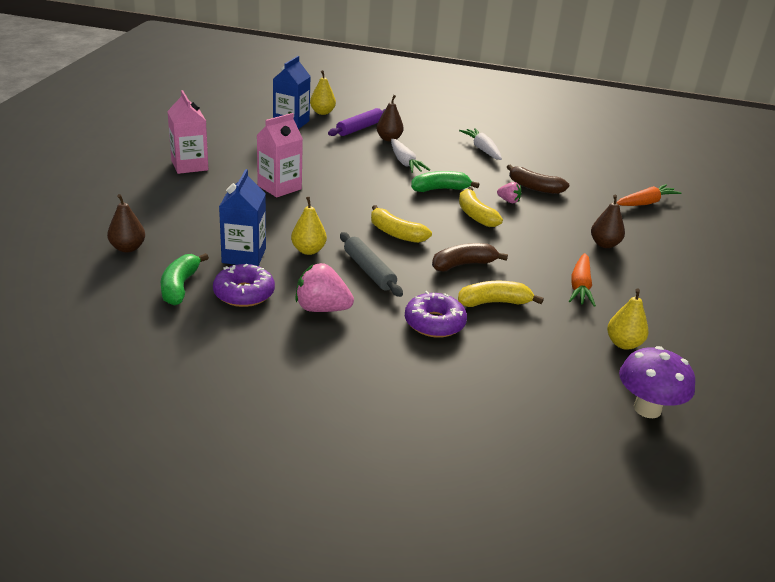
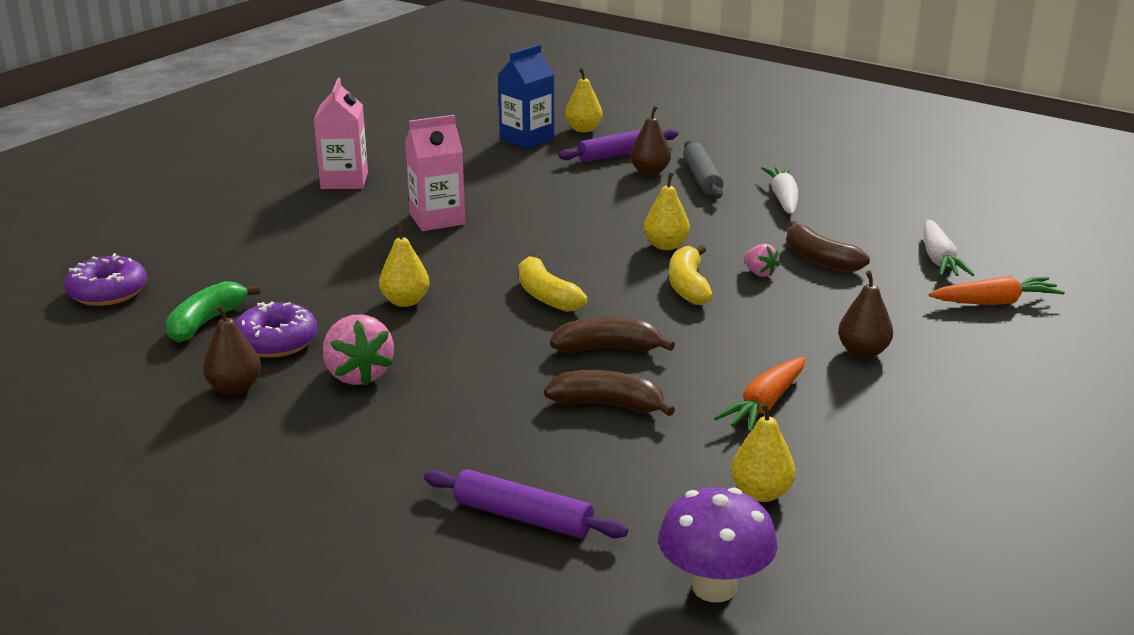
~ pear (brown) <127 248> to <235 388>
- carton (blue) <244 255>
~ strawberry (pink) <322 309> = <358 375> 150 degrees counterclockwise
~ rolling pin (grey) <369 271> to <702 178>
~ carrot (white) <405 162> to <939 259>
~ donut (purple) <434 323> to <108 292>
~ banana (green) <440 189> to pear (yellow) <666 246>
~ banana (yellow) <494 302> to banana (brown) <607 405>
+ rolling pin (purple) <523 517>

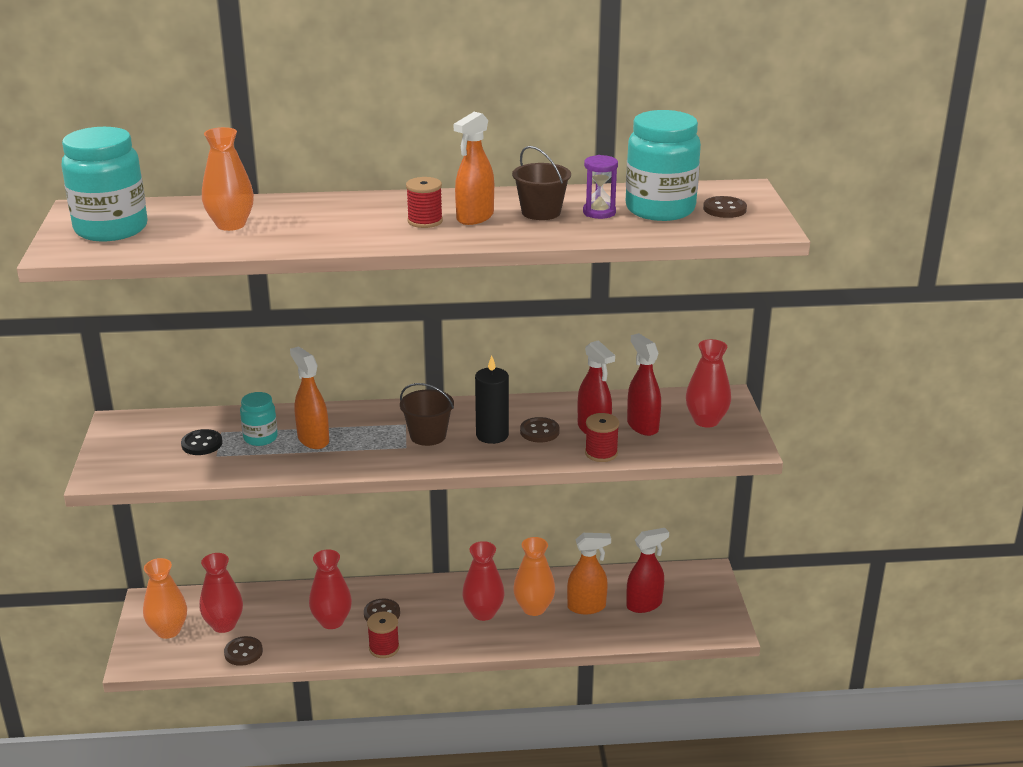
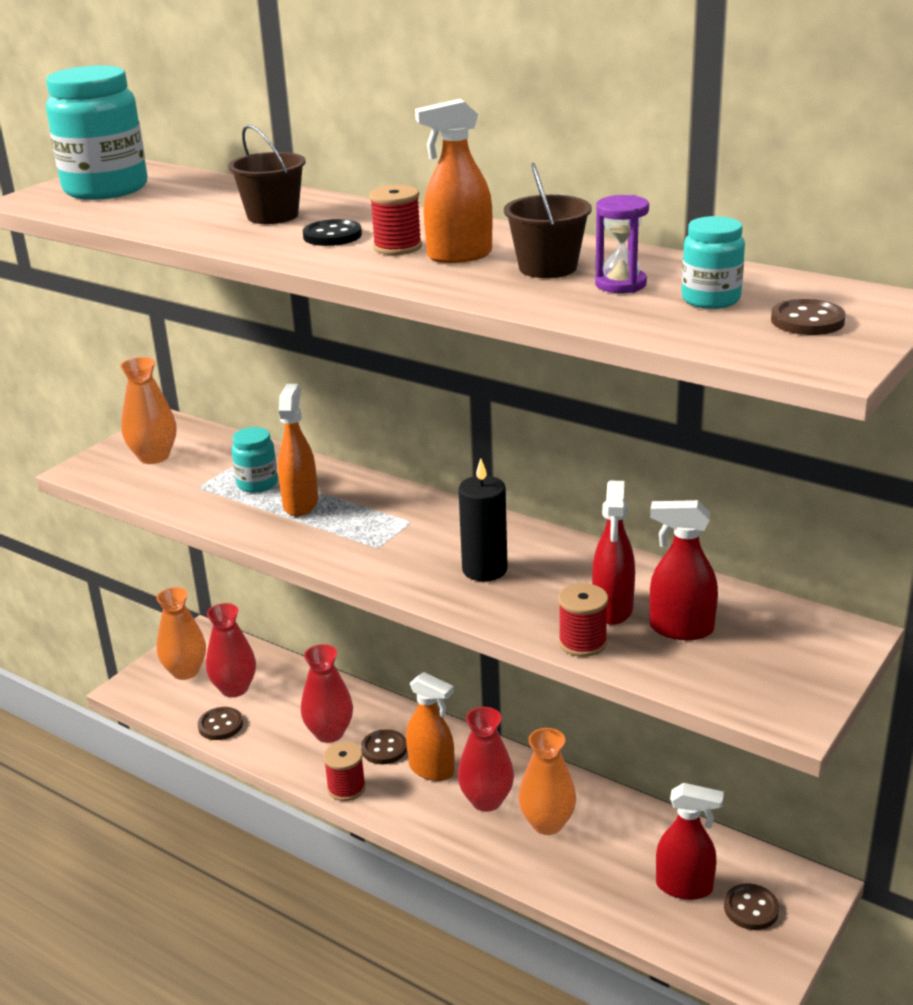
~ button (black) <202 444> to <332 236>
~ vase (orange) <231 225> to <154 457>
~ bucket (brown) <428 436> to <273 216>
~ button (brown) <539 431> to <751 908>
~ spray bottle (orange) <587 607> to <432 770>
~ jar (turquoise) <660 209> = <710 299> x0.52
~ spray bottle (red) <642 426> = <681 629> 90 degrees counterclockwise
- vase (red) <706 421>

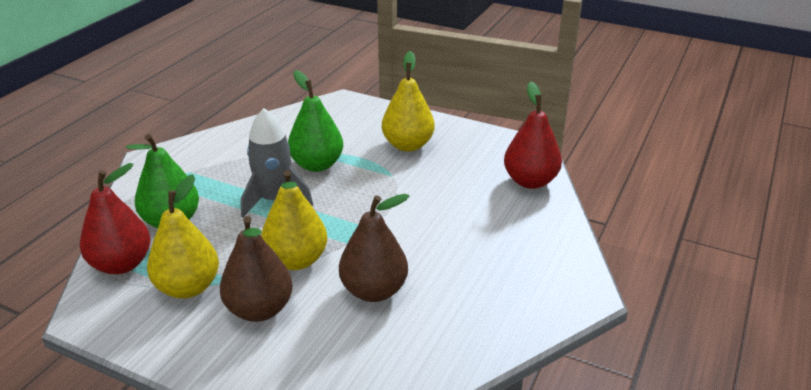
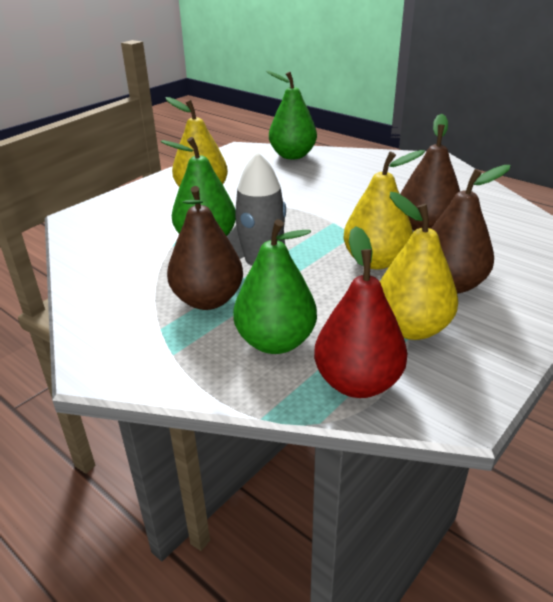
~ pear (red) <530 181> to pear (green) <292 155>
+ pear (brown) <208 300>

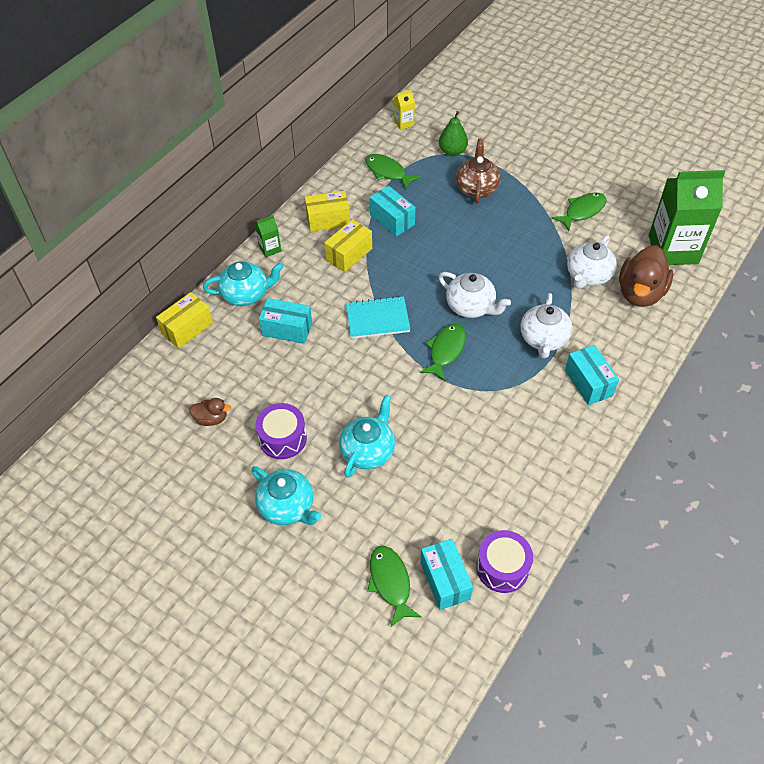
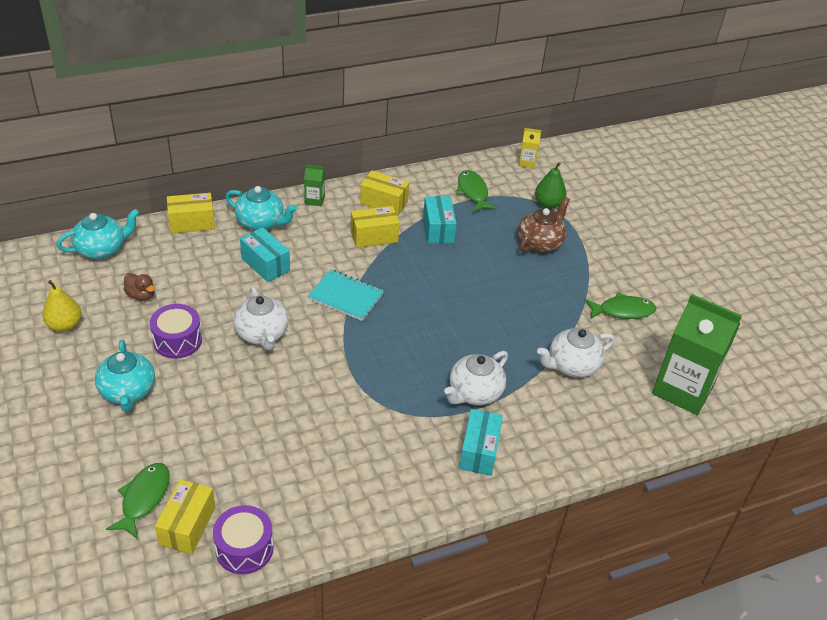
~ teapot (turquoise) <368 451> to <102 249>
- fish (green) <446 351>
~ box (turquoise) <445 580> to box (yellow) <187 526>
~ teapot (white) <471 307> to <262 334>
- duck (brown) <640 293>
+ pear (yellow) <65 325>

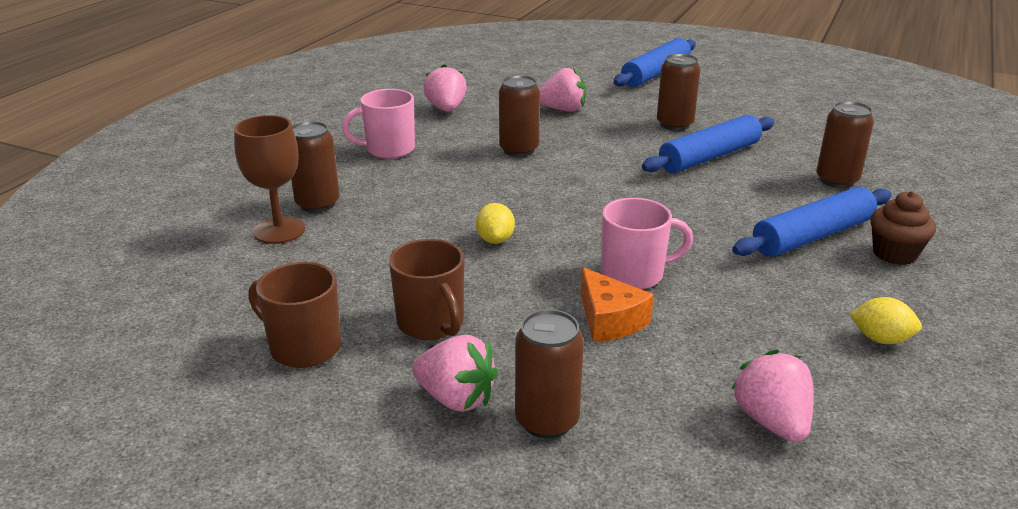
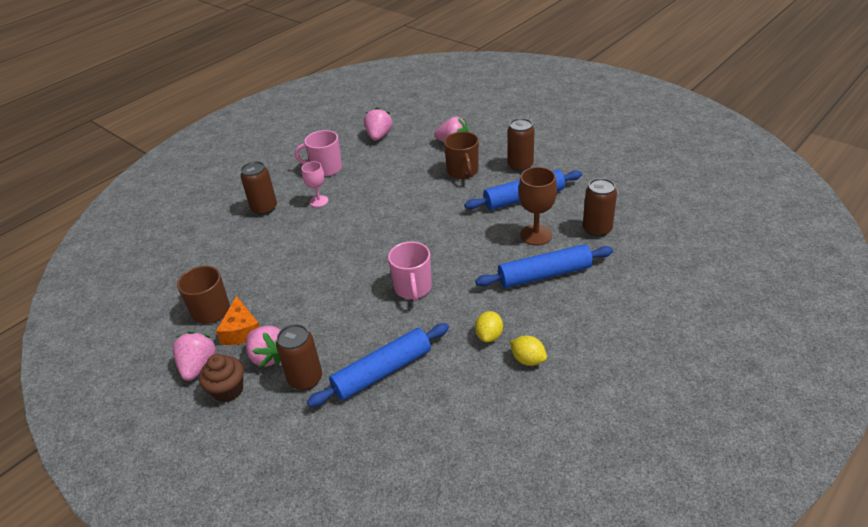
~ goblet (brown) <279 230> to <536 235>
~ mug (brown) <431 323> to <463 171>
~ lemon (yellow) <495 240> to <489 336>
- can (brown) <519 150>
~ cheese (orange) <609 320> to <241 331>
~ mug (pink) <634 274> = <413 288> 75 degrees clockwise
~ rolling pin (blue) <655 73> to <382 371>
~ strawberry (pink) <771 421> to <198 366>
~ cupcake (brown) <894 254> to <228 390>
+ goblet (pink) <319 201>

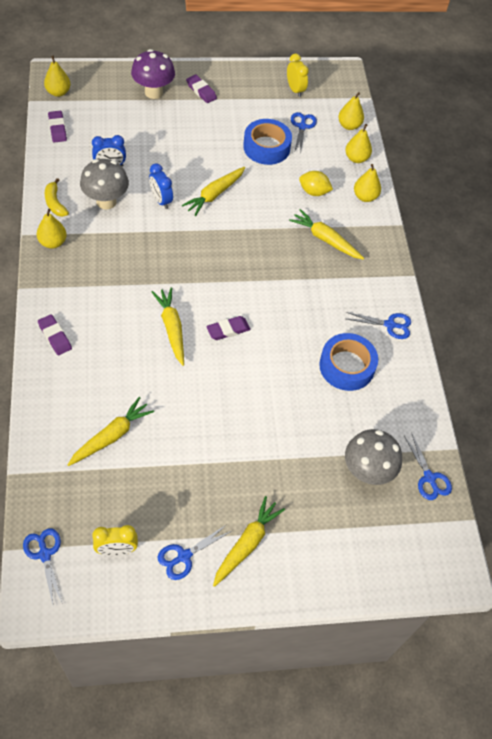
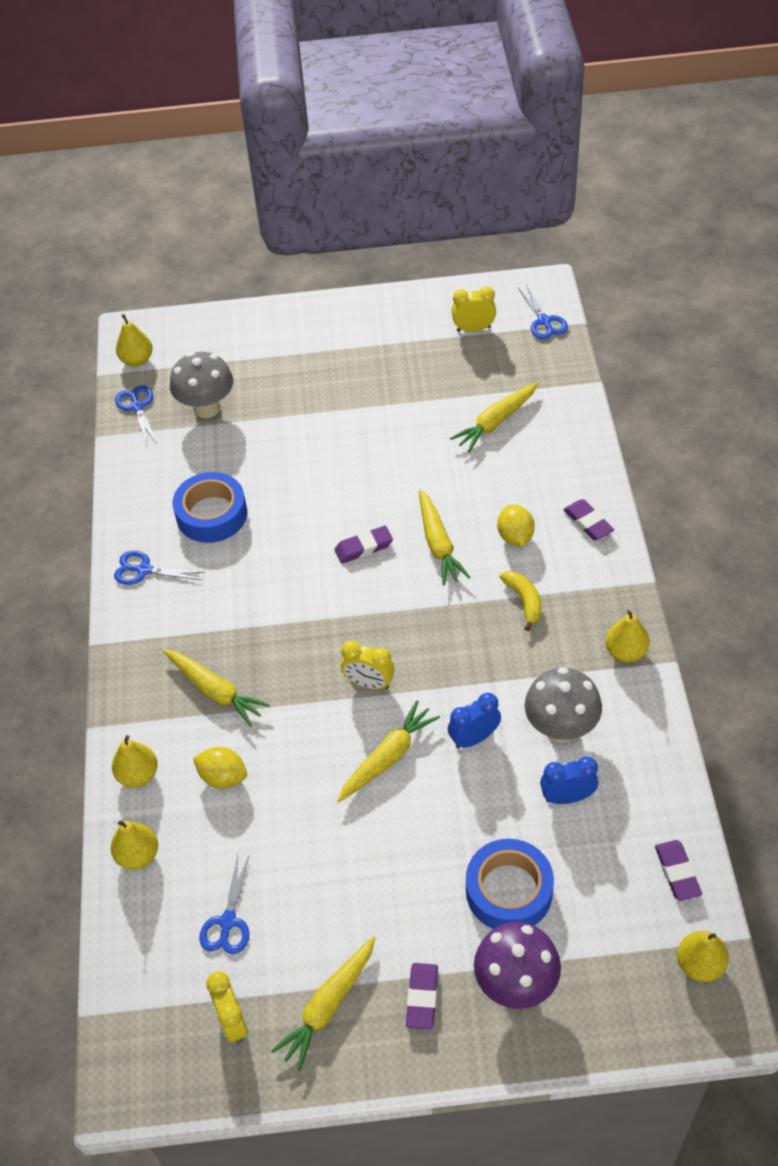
~ banana (yellow) <55 203> to <524 601>
~ clock (blue) <161 200> = <474 738> 90 degrees counterclockwise
- scissors (blue) <184 556>
~ eraser (purple) <201 91> = <422 997> 45 degrees clockwise
~ carrot (yellow) <247 544> to <328 1005>
~ tape (blue) <266 147> to <509 891>
~ pear (yellow) <349 125> to <137 360>
+ clock (yellow) <369 683>
+ lemon (yellow) <515 536>

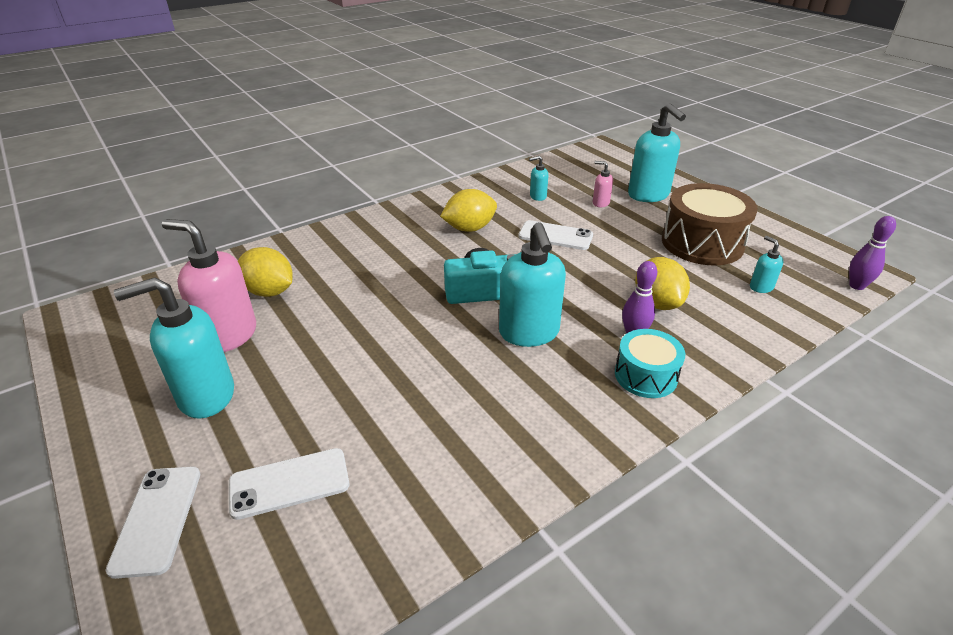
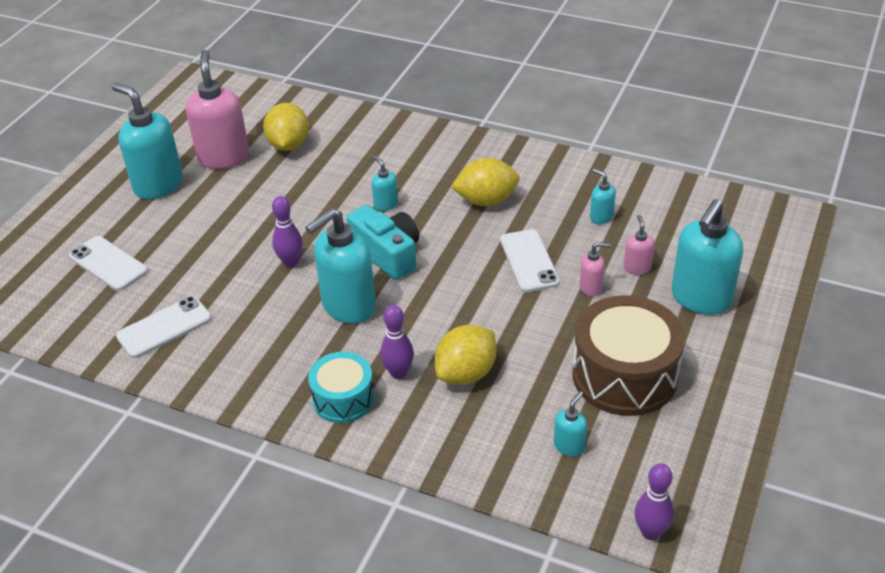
~ phone (white) <157 519> to <164 327>
~ lemon (yellow) <469 228> = <486 200> 45 degrees counterclockwise
+ bowling pin (purple) <290 262>
+ soap dispenser (turquoise) <385 204>
+ soap dispenser (pink) <591 287>

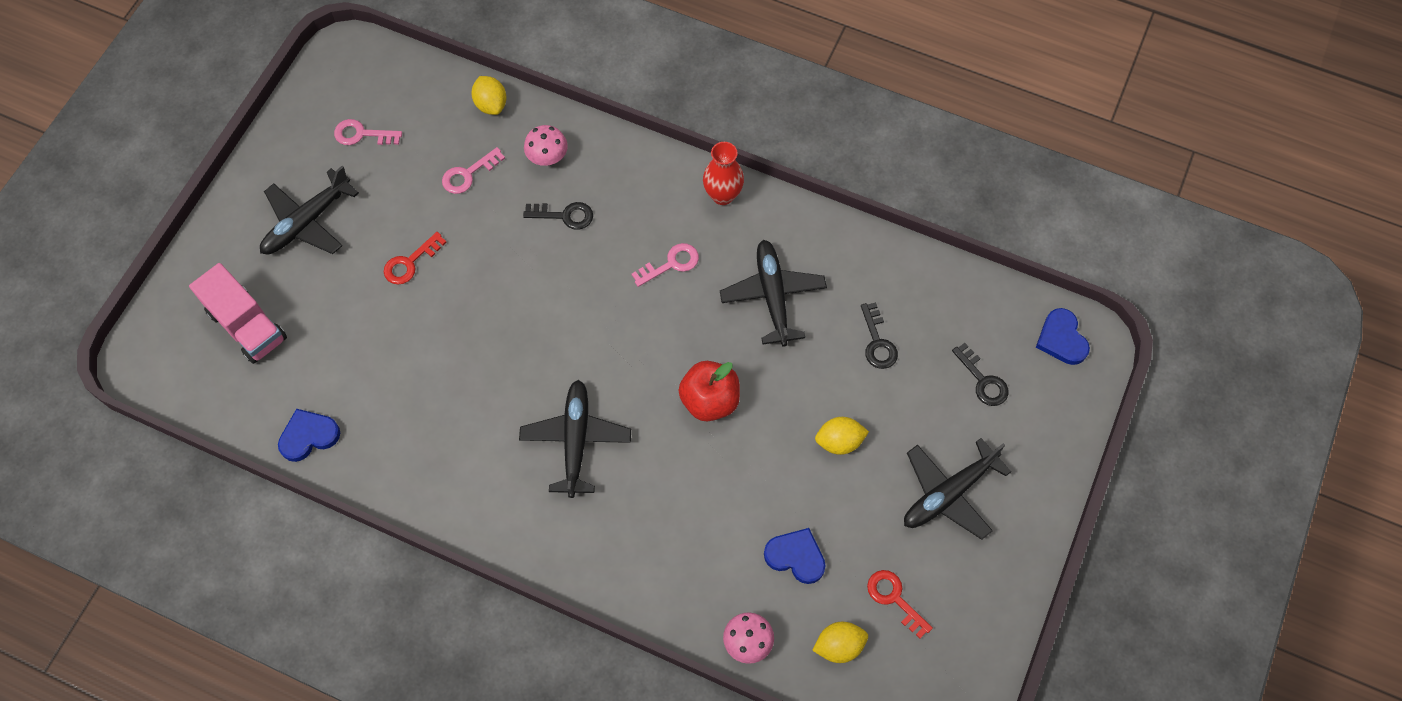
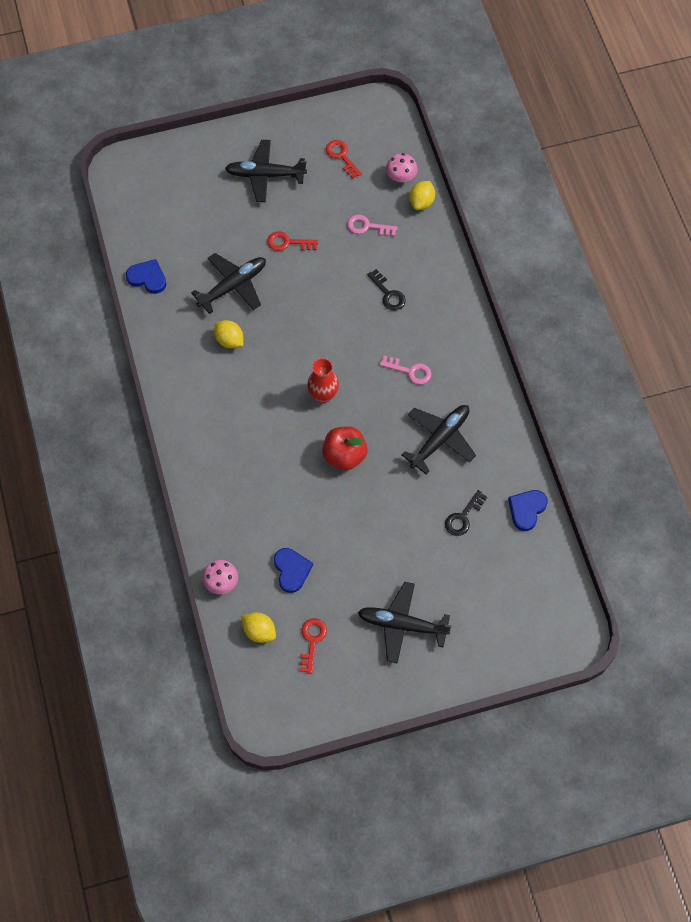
- truck (pink) <247 325>
~ key (pink) <362 134> to key (red) <341 156>
~ plane (black) <576 441> to <233 286>
~ mushroom (pink) <547 156> to <401 176>
~ vase (red) <722 195> to <323 395>
~ lemon (yellow) <839 442> to <229 340>
- key (black) <983 380>
~ heart (blue) <1061 339> to <526 510>

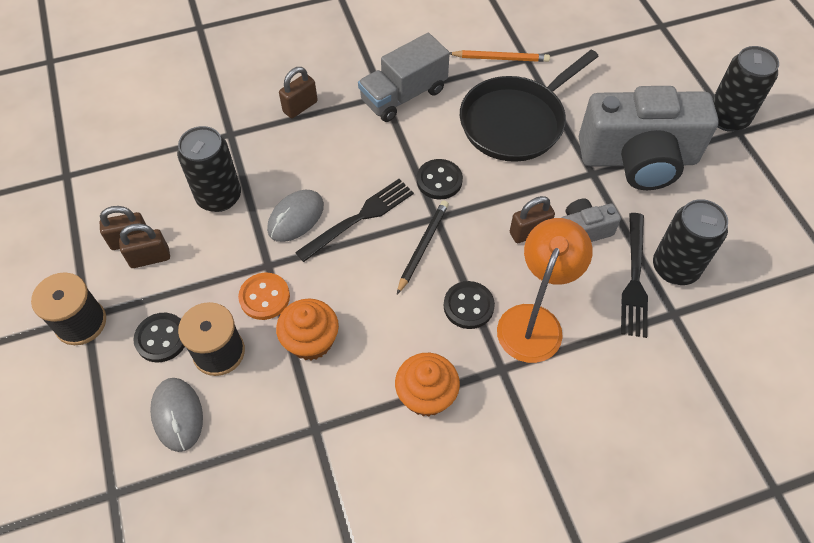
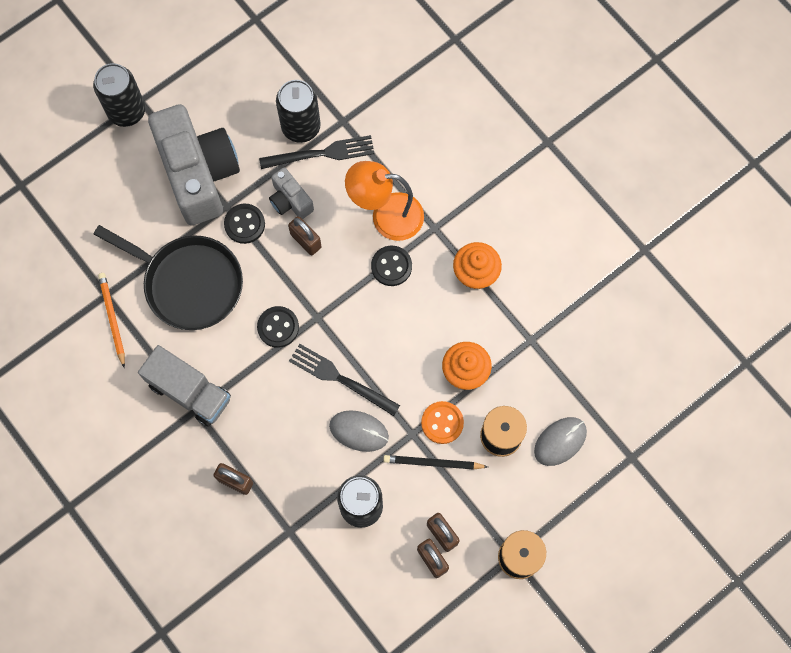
~ button (black) <161 338> to <244 224>
~ pencil (black) <423 247> to <433 463>

